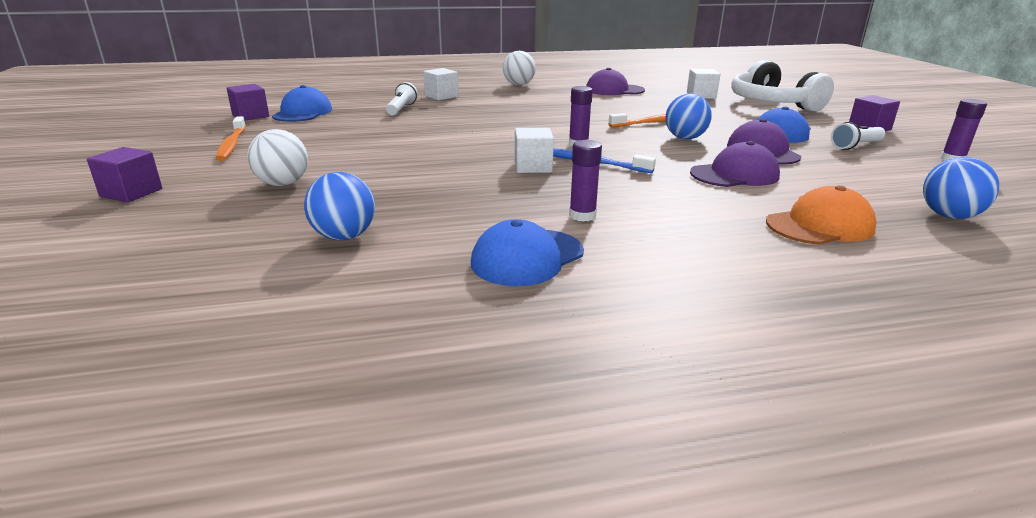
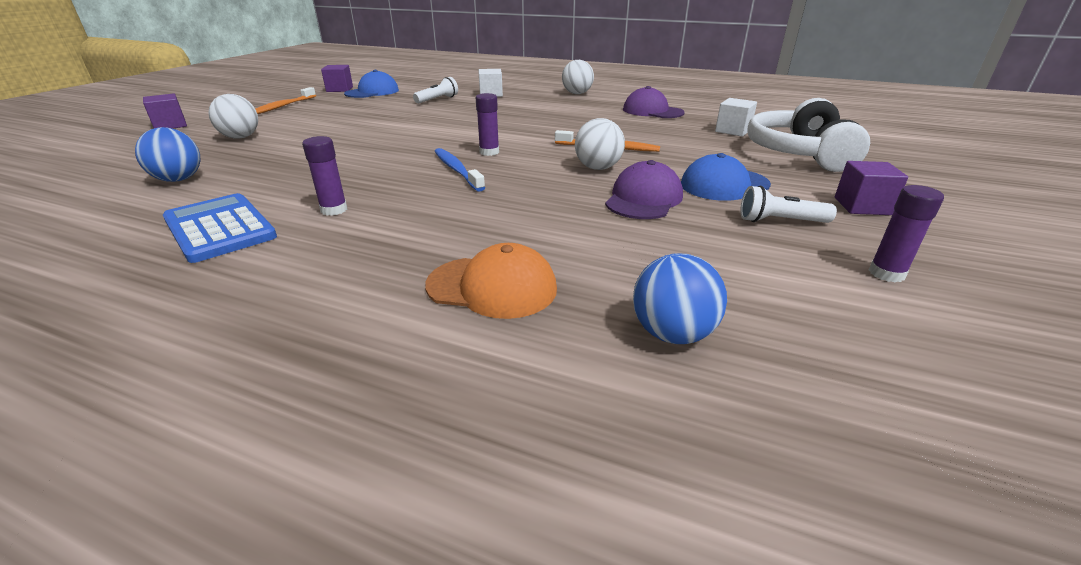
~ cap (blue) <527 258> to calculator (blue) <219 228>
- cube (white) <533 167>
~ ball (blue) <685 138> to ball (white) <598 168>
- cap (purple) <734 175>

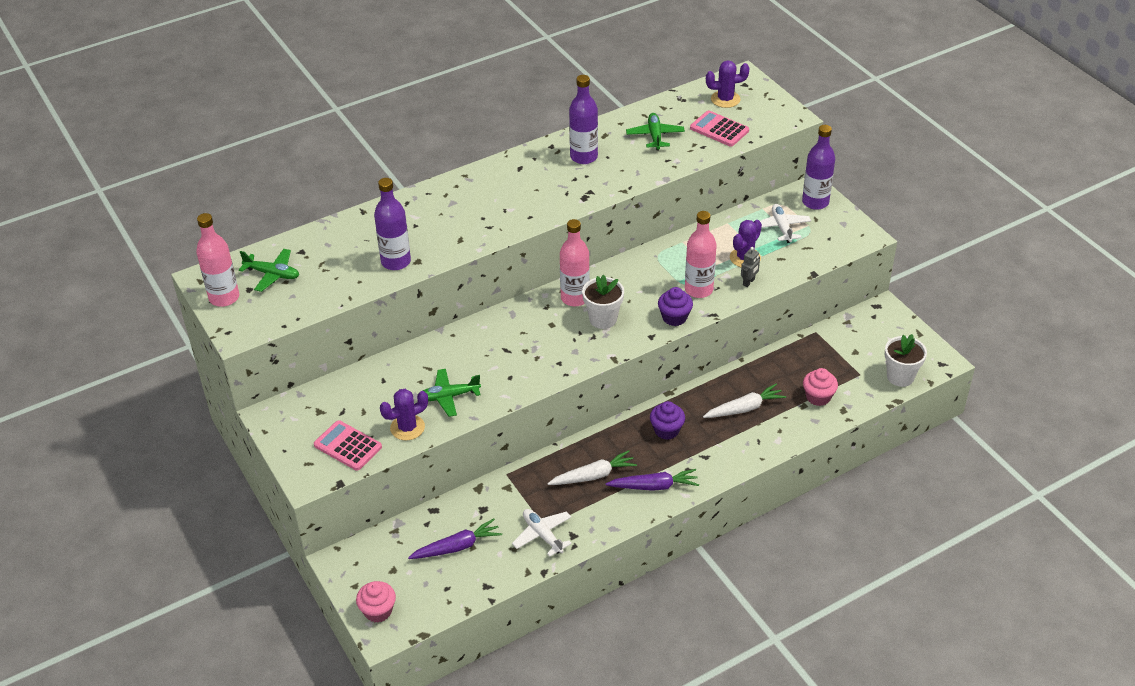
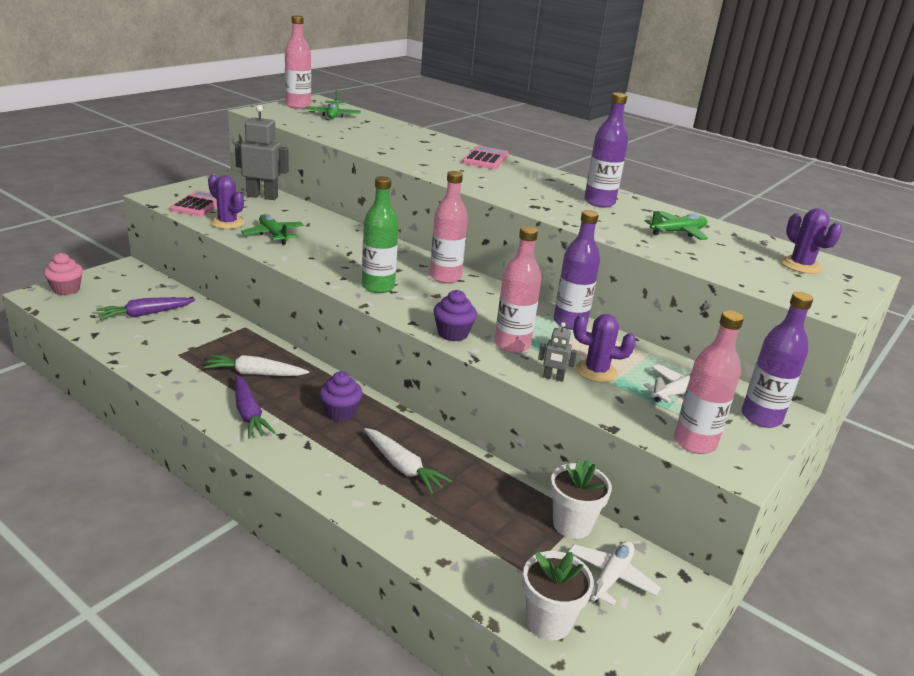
~ bottle (purple) <396 262> to <570 322>
~ carrot (purple) <457 547> = <145 314> 105 degrees clockwise
~ plane (white) <542 535> to <611 577>
~ carrot (white) <593 475> = <255 374> 135 degrees clockwise
~ flower pot (white) <603 319> to <572 524>
~ calculator (pink) <719 129> to <485 159>
- cupcake (pink) <818 397>
+ robot (grey) <262 196>
+ bottle (green) <378 286>
+ bottle (pink) <694 442>

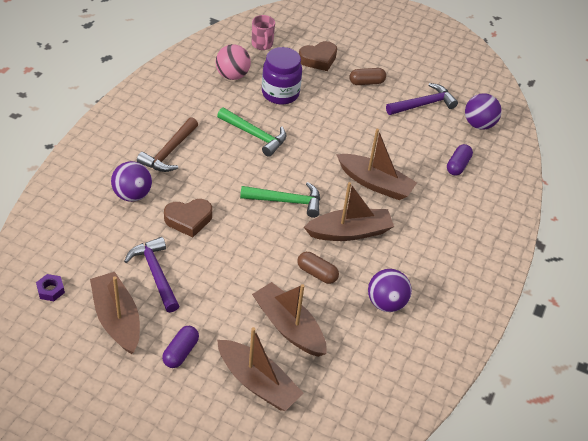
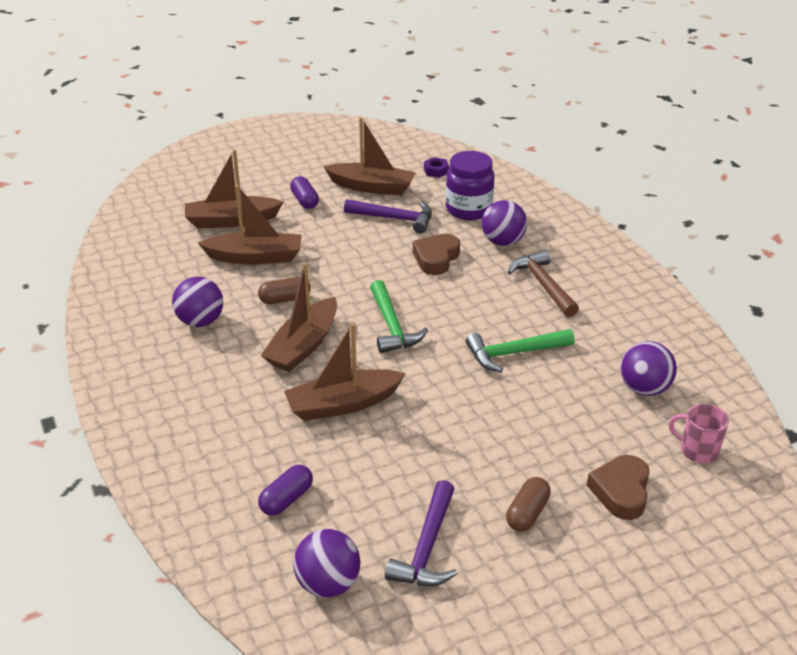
~ ball (pink) <232 75> to ball (purple) <644 388>
~ hammer (green) <286 201> = <392 326> 60 degrees counterclockwise
~ jar (purple) <280 93> to <468 209>
~ capsule (purple) <457 165> = <286 499> 60 degrees clockwise

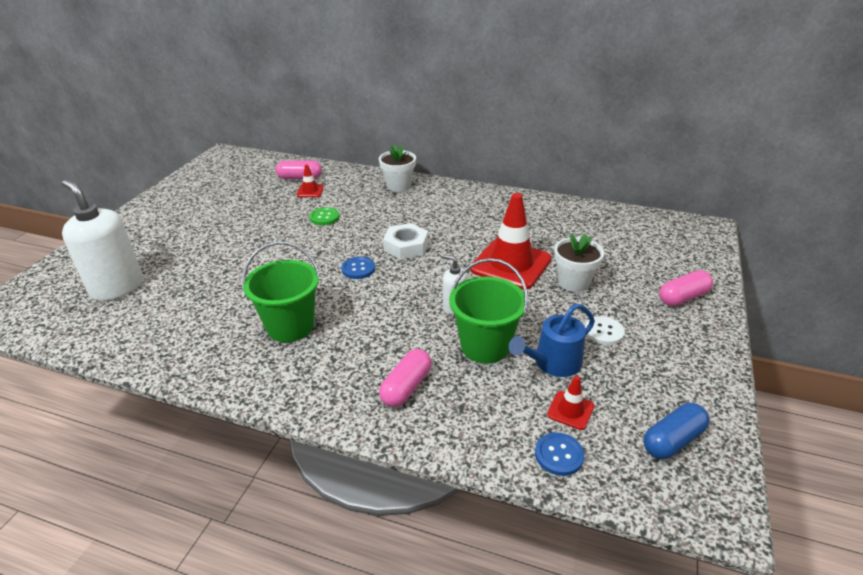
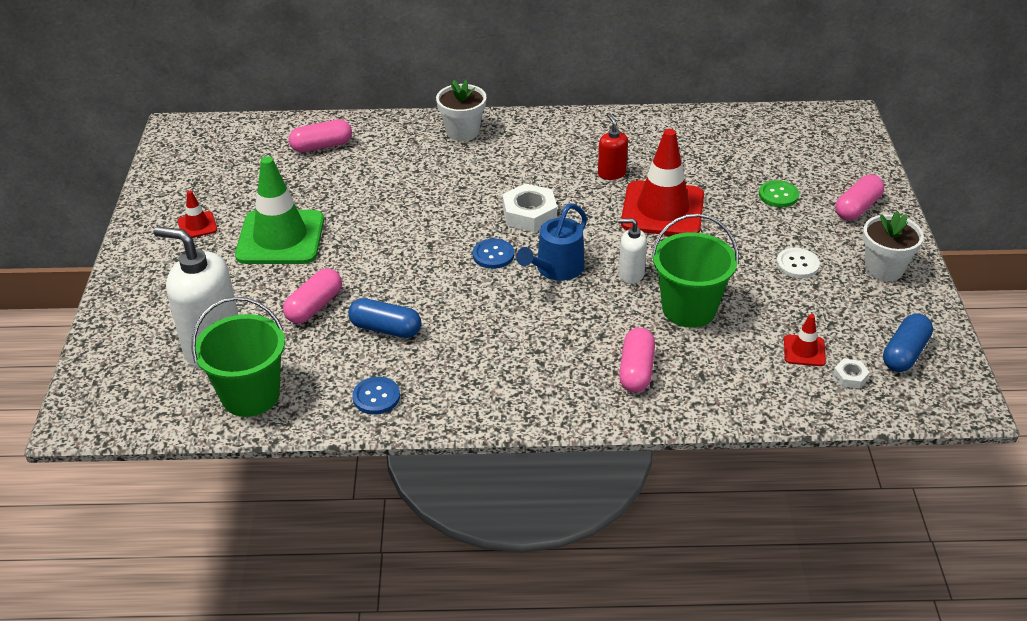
~ bucket (green) <290 326> to <250 395>
~ traffic cone (red) <310 191> to <197 225>
~ button (green) <324 217> to <778 195>
~ watering can (blue) <553 363> to <556 269>
~ button (blue) <559 455> to <376 397>
~ flower pot (white) <573 282> to <884 269>
+ traffic cone (green) <280 238>
+ capsule (pink) <314 306>
+ capsule (blue) <386 329>
+ soap dispenser (red) <611 173>
+ nut (white) <850 377>

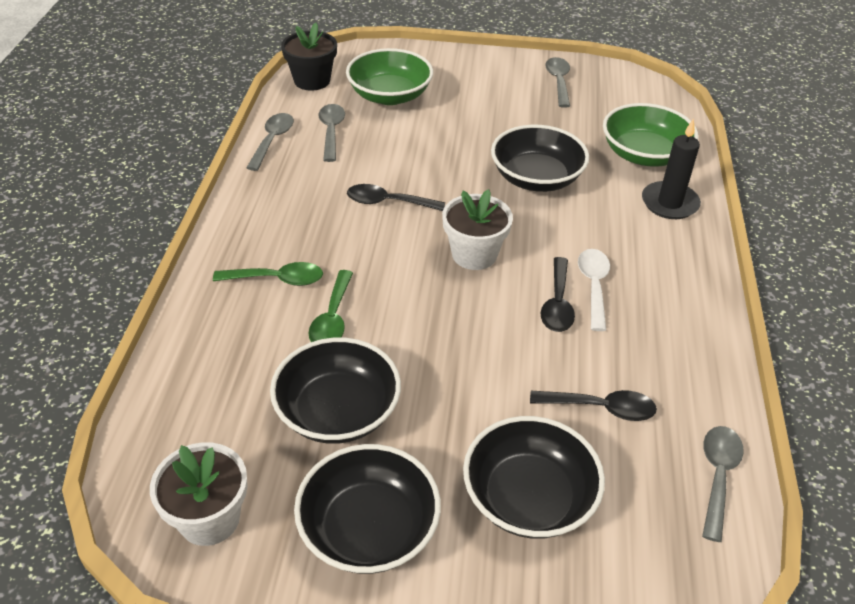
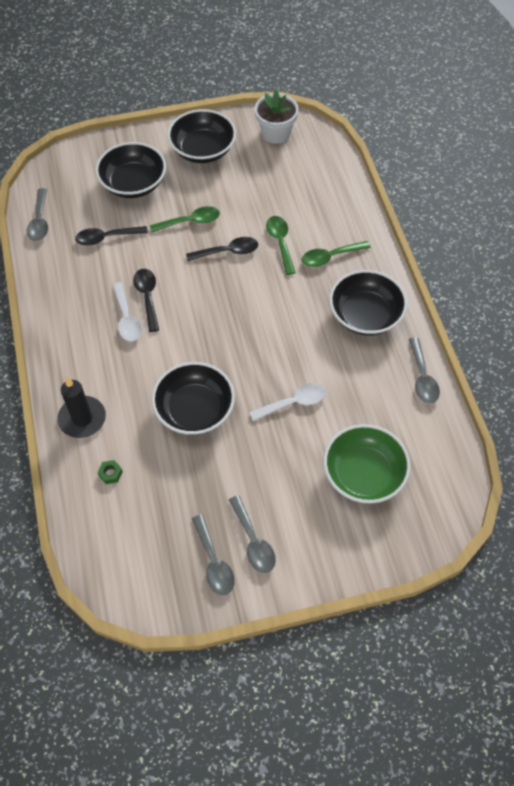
~ bowl (black) <338 411> to <365 315>
- flower pot (black) <312 80>
~ spoon (grey) <331 131> to <253 541>
~ spoon (black) <388 202> to <228 252>
- flower pot (white) <474 254>
~ bowl (green) <644 154> to nut (green) <110 474>
+ spoon (green) <190 221>
+ spoon (white) <294 402>

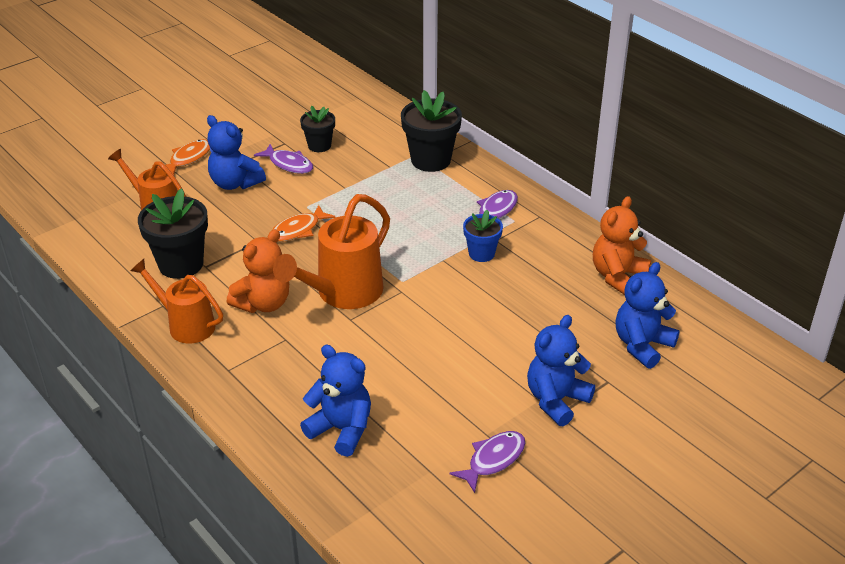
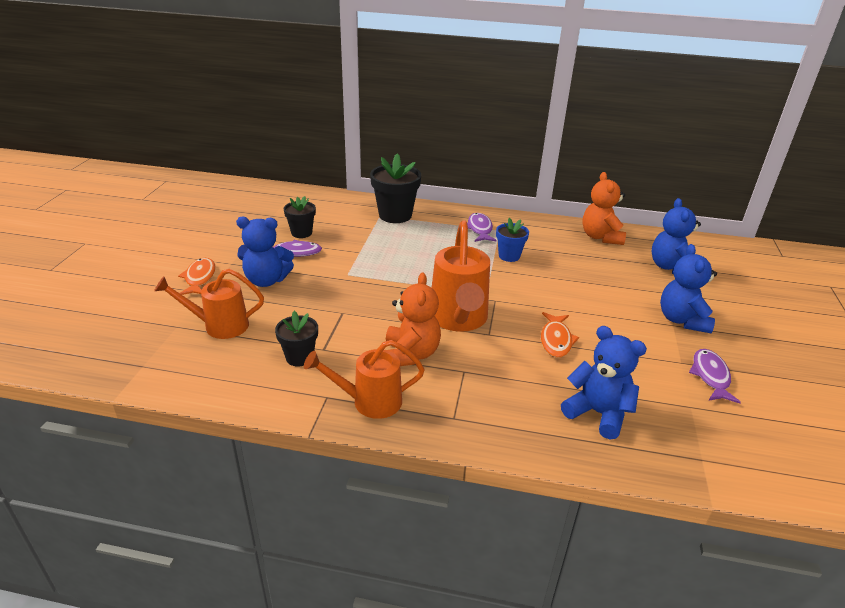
~ flower pot (black) <181 264> = <299 357> x0.59
~ fish (orange) <298 230> to <556 340>
~ teddy bear (blue) <341 429> = <598 413> 45 degrees clockwise

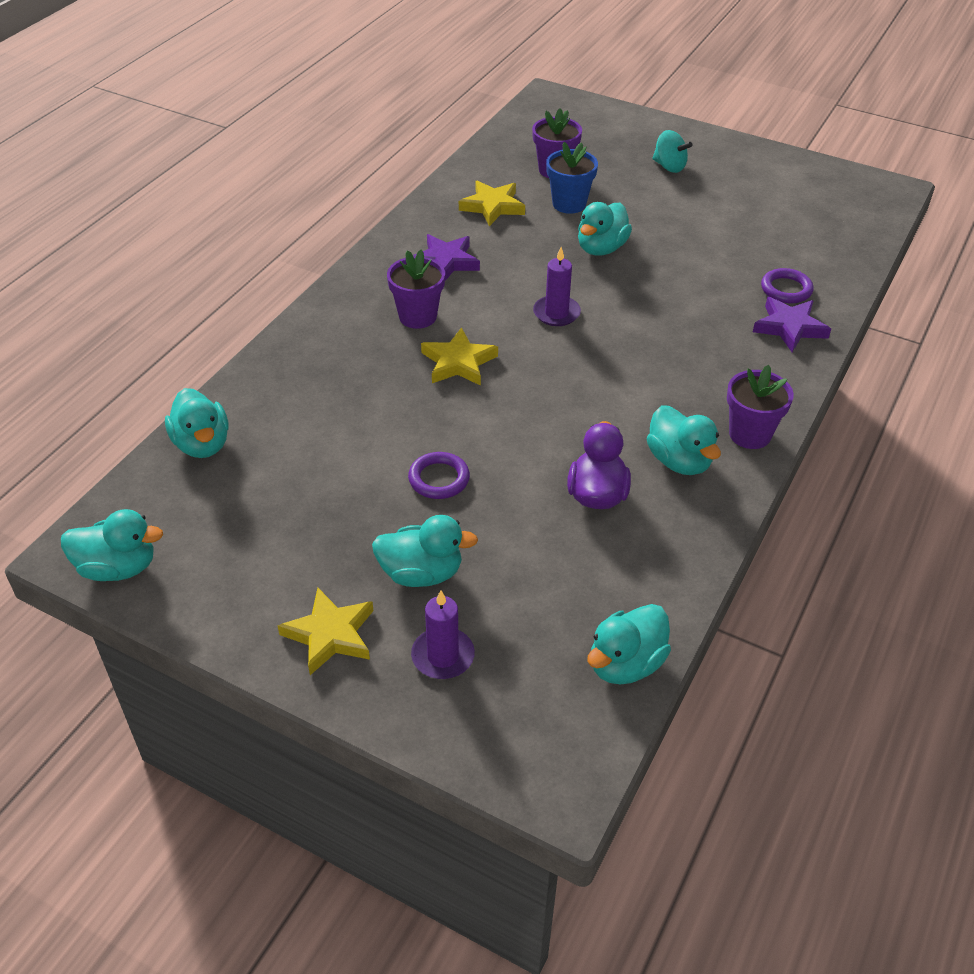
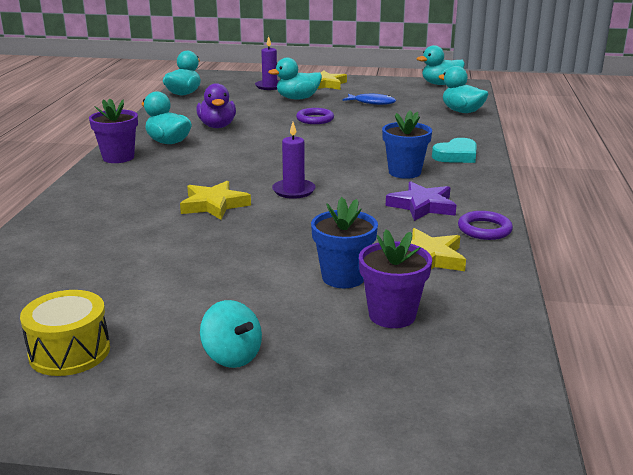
~ flower pot (purple) <417 316> to flower pot (blue) <404 172>
~ star (yellow) <458 362> to <214 205>
- duck (turquoise) <601 248>
~ spinning top (turquoise) <669 166> = <232 356> 150 degrees counterclockwise
- star (purple) <789 327>
~ ring (purple) <786 289> to <484 229>
+ drum (yellow) <69 352>
+ fish (blue) <372 102>
+ heart (turquoise) <456 155>

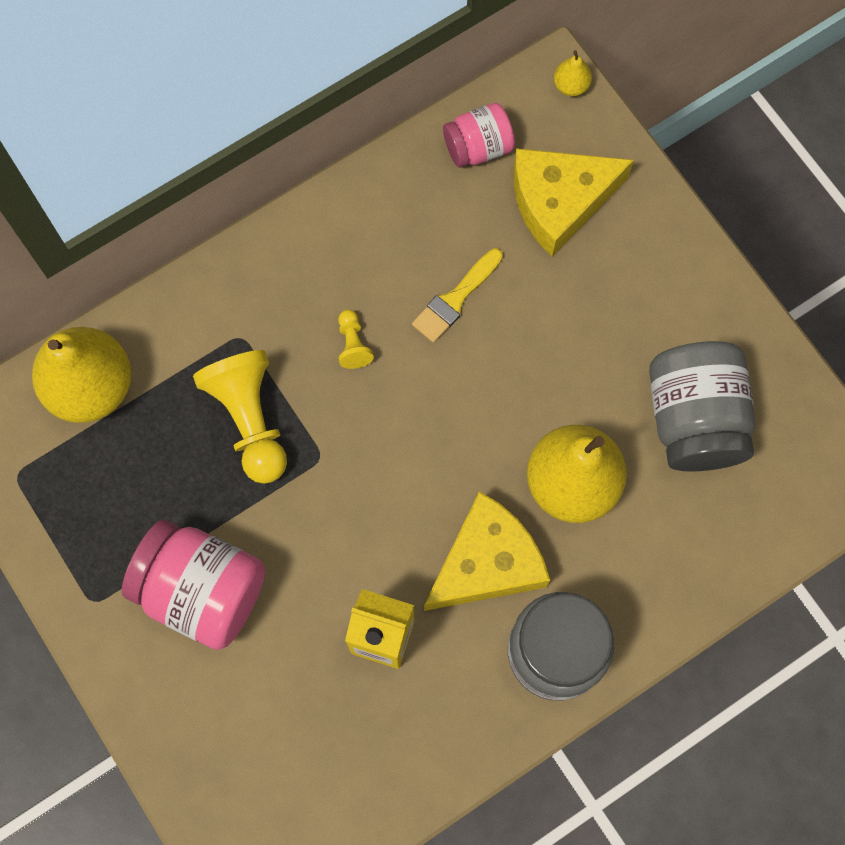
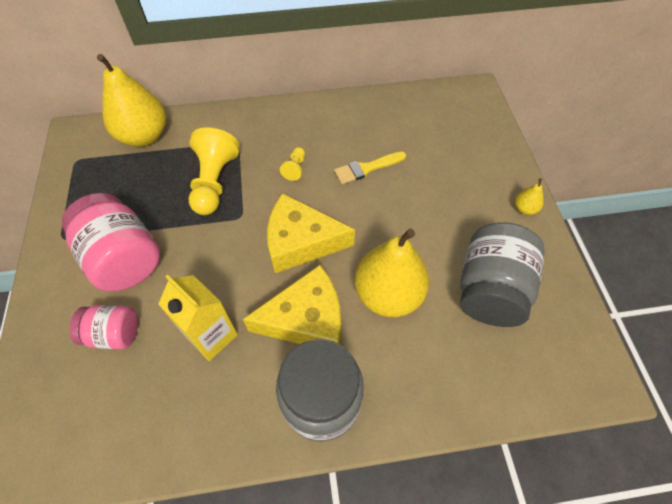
~ jar (pink) <478 147> to <114 334>
~ cheese (yellow) <560 202> to <301 242>
~ pear (yellow) <571 85> to <524 209>

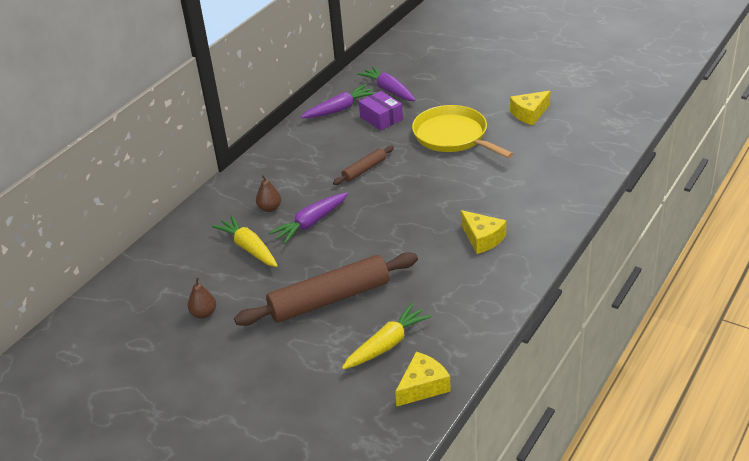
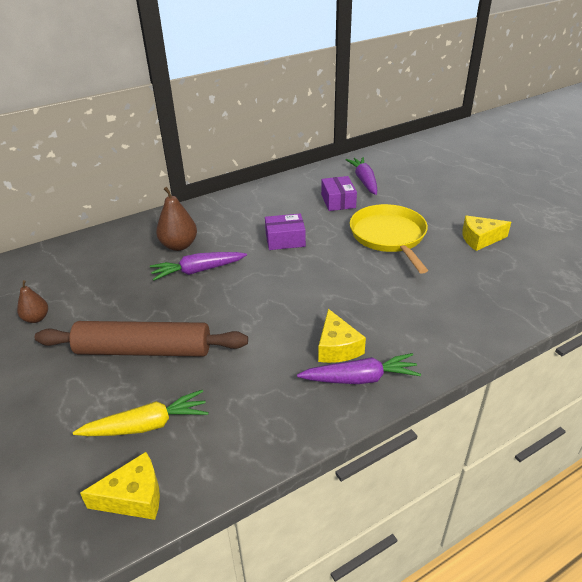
- carrot (yellow) <249 248>
~ pear (brown) <270 208> = <179 245> x1.62
~ carrot (purple) <339 109> to <359 378>
~ rolling pin (brown) <364 170> to box (purple) <285 240>

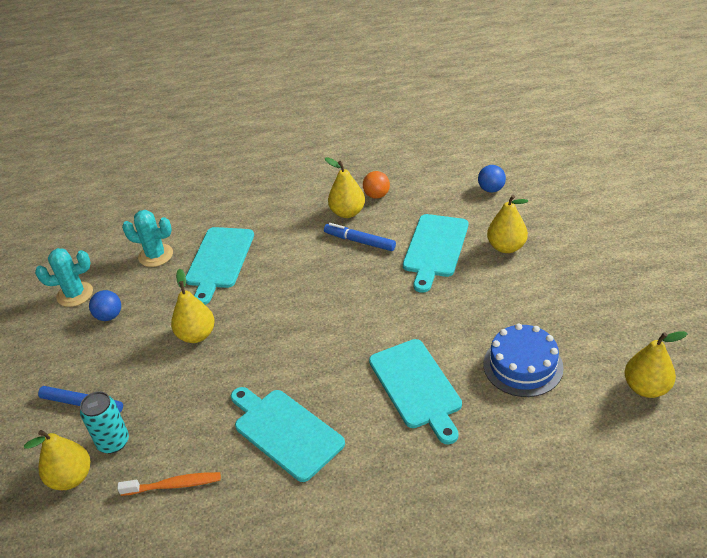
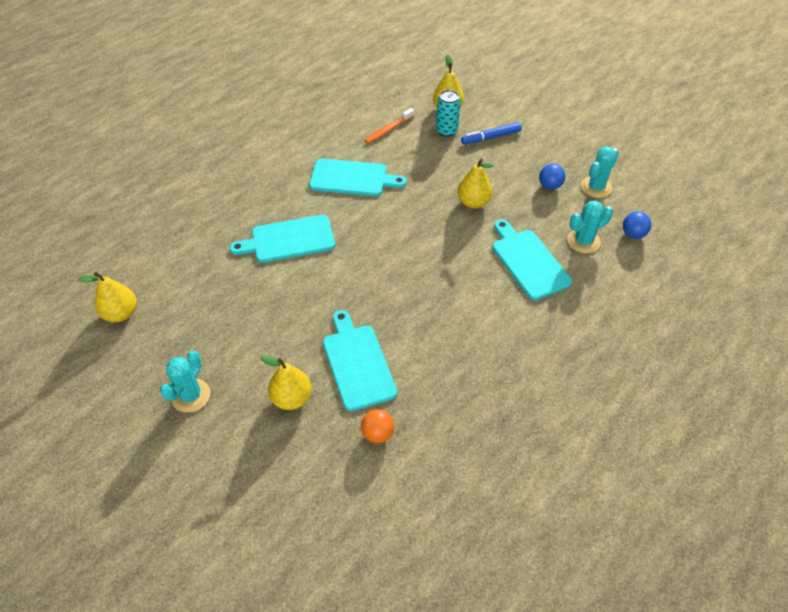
- marker (blue) <360 241>
- pear (yellow) <347 212>
~ ball (orange) <377 195> to <377 433>
~ cutting board (turquoise) <417 386> = <289 240> 45 degrees counterclockwise
~ ball (blue) <491 189> to <633 234>
- cake (blue) <522 365>
+ cactus (turquoise) <191 395>

